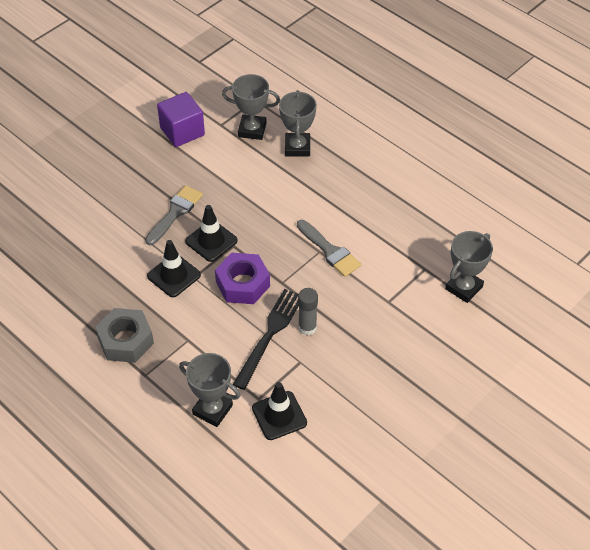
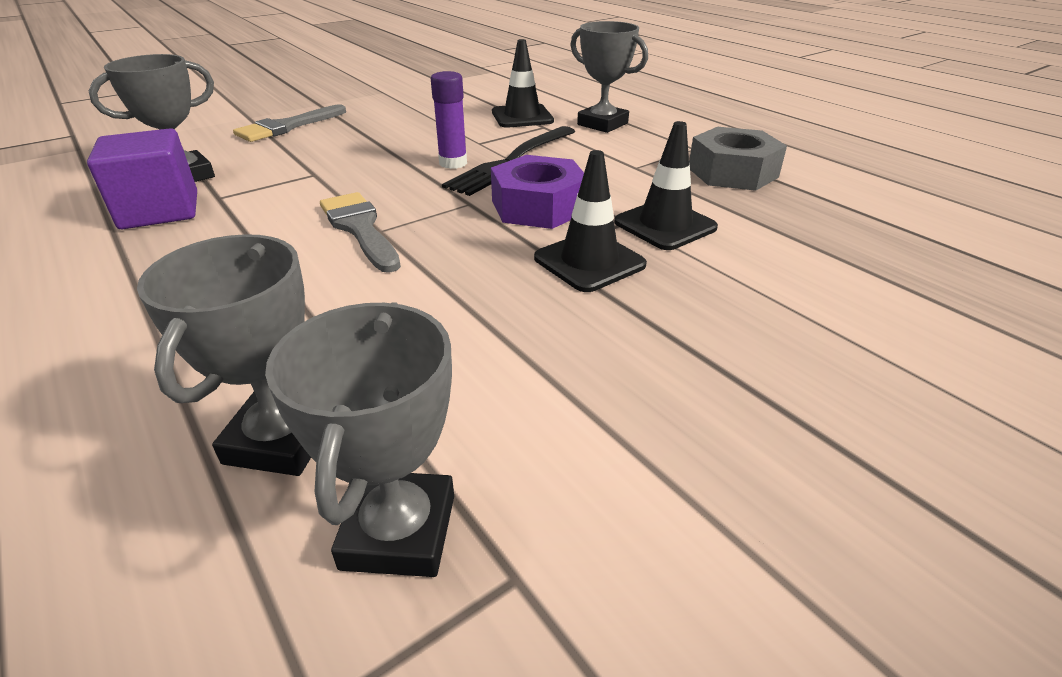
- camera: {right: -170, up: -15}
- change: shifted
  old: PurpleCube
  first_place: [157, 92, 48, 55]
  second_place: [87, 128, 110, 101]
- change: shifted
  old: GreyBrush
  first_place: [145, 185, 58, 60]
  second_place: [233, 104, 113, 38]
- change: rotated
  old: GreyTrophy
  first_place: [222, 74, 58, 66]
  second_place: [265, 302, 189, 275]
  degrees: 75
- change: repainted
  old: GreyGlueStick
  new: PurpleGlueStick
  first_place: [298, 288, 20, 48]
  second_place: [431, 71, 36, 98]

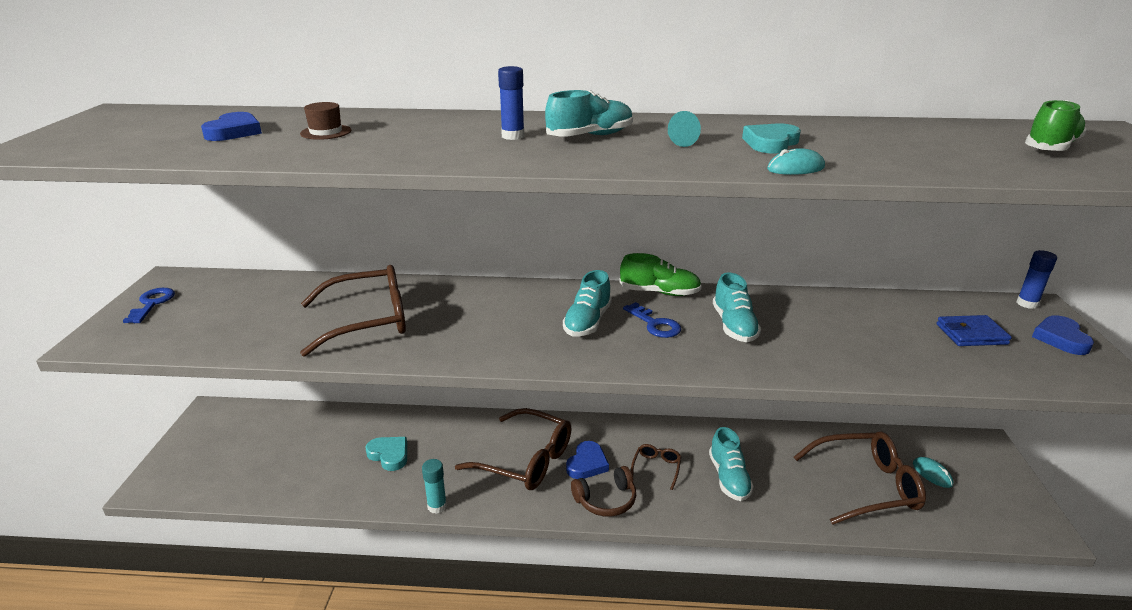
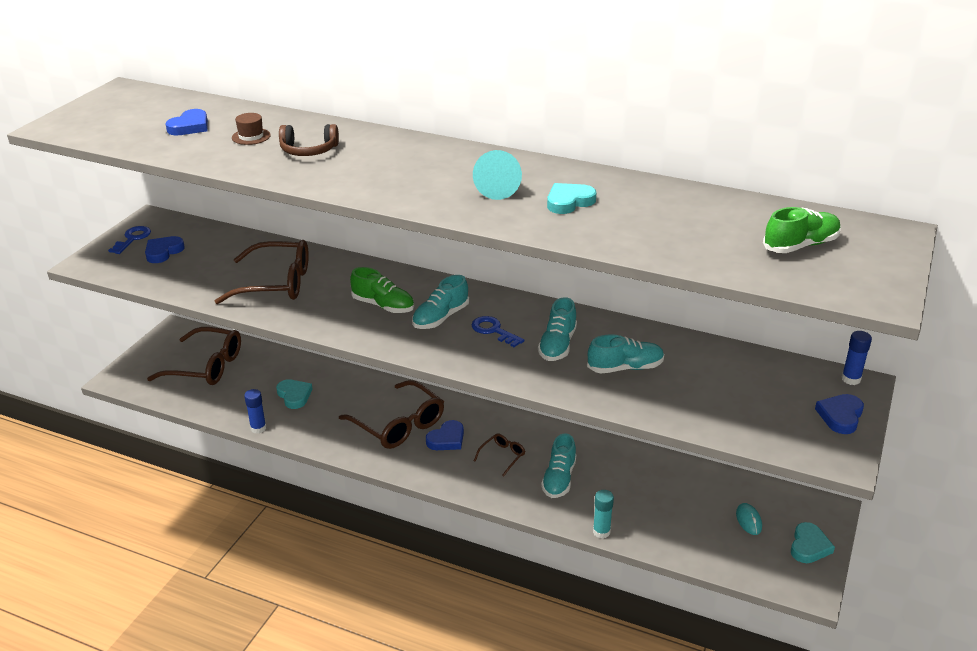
- camera: {right: 20, up: 5}
- change: new
  new: BlueHeart
  second_place: [145, 236, 40, 27]
- change: shifted
  old: BrownGlasses
  first_place: [794, 432, 132, 93]
  second_place: [147, 327, 94, 58]
- change: shifted
  old: BlueGlueStick
  first_place: [498, 66, 26, 74]
  second_place: [244, 389, 22, 45]
- change: shifted
  old: BrownHeadphones
  first_place: [571, 466, 65, 51]
  second_place: [279, 124, 60, 32]
- change: shifted
  old: GreenShoe
  first_place: [619, 253, 83, 43]
  second_place: [350, 267, 64, 46]
- change: rotated
  old: BlueKey
  first_place: [623, 302, 58, 36]
  second_place: [472, 316, 52, 31]
  degrees: 150
- change: scaled
  old: TurquoiseCone
  first_place: [668, 111, 33, 36]
  second_place: [473, 150, 49, 50]
  factor: 1.71
- change: shifted
  old: TurquoiseShoe
  first_place: [545, 90, 88, 47]
  second_place: [587, 334, 77, 39]
- change: shifted
  old: TurquoiseGlueStick
  first_place: [422, 459, 25, 55]
  second_place: [593, 490, 21, 48]
- change: new
  new: TurquoiseHeart
  second_place: [791, 522, 44, 41]
- change: gone
  old: TurquoiseMouse
  first_place: [767, 148, 58, 27]
- change: gone
  old: BlueWallet
  first_place: [937, 315, 75, 31]

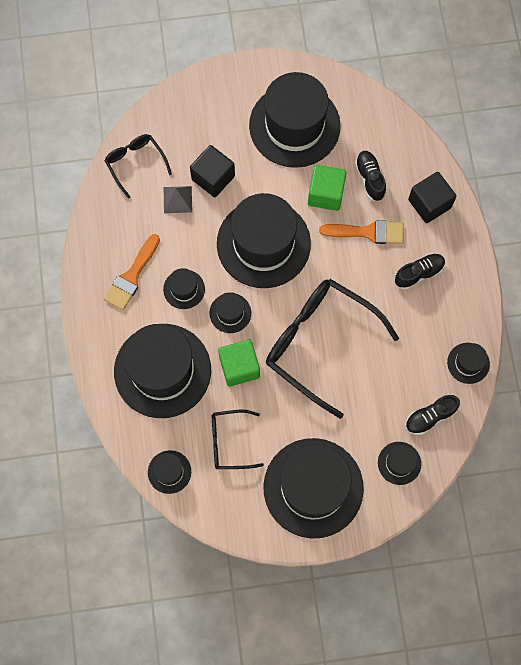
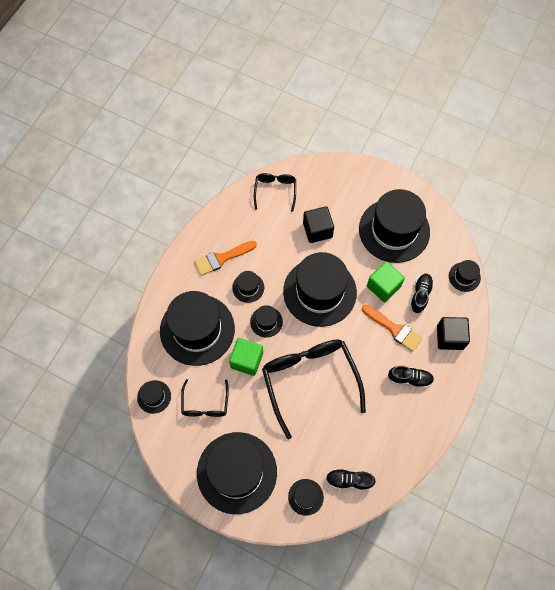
- camera: {right: 35, up: -5}
- change: rotated
  old: BlackGlasses
  first_place: [212, 409, 52, 60]
  second_place: [181, 379, 48, 38]
  degrees: -120
- change: shifted
  old: BlackHat
  first_place: [447, 343, 43, 41]
  second_place: [449, 260, 32, 32]
- change: gone
  old: GreyPyramid
  first_place: [164, 186, 28, 27]

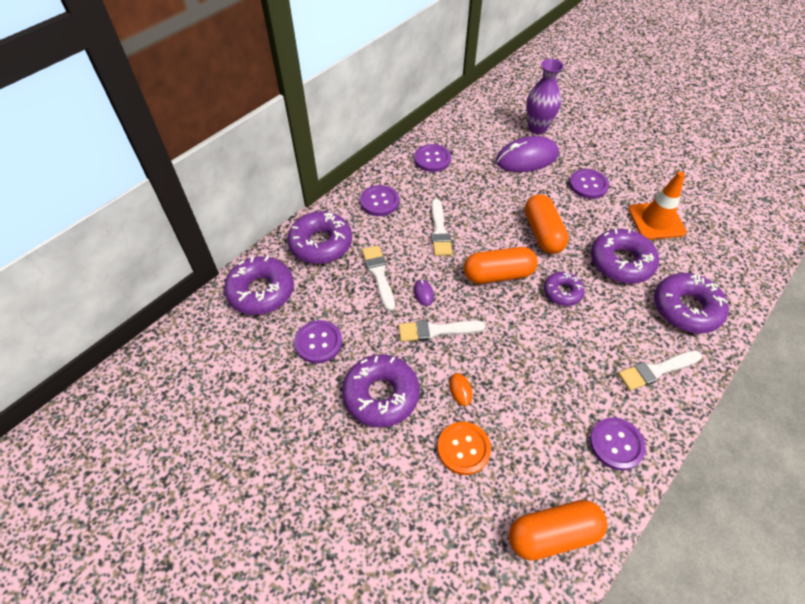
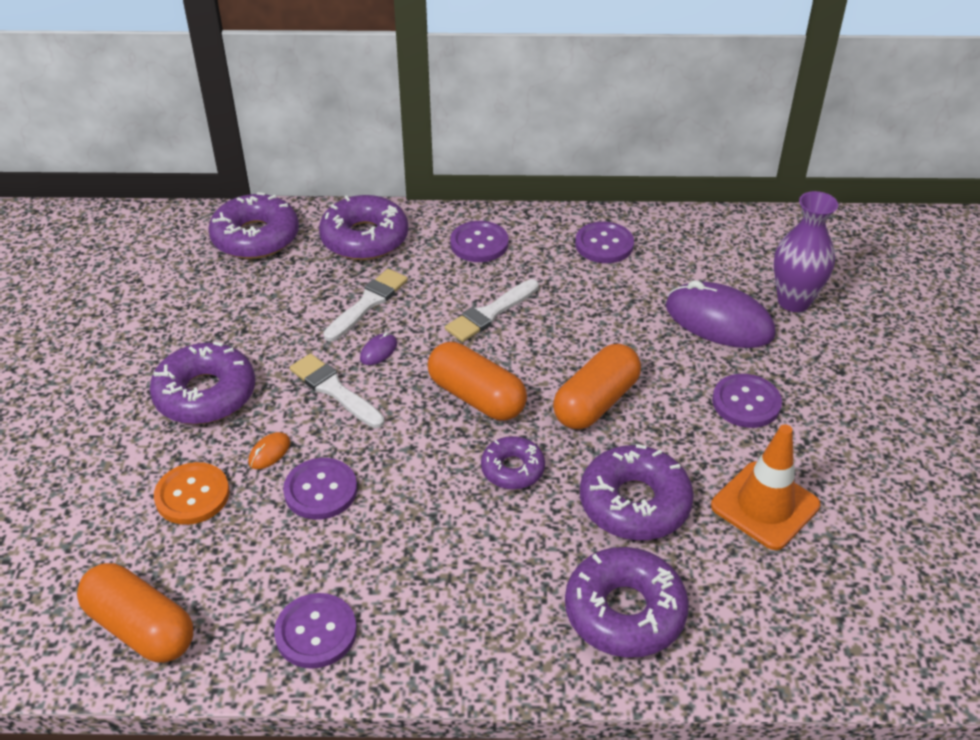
- camera: {right: 50, up: -10}
- change: shifted
  old: PurpleButton
  first_place: [294, 320, 48, 43]
  second_place: [283, 458, 74, 62]
- change: gone
  old: WhiteBrush
  first_place: [618, 351, 84, 40]

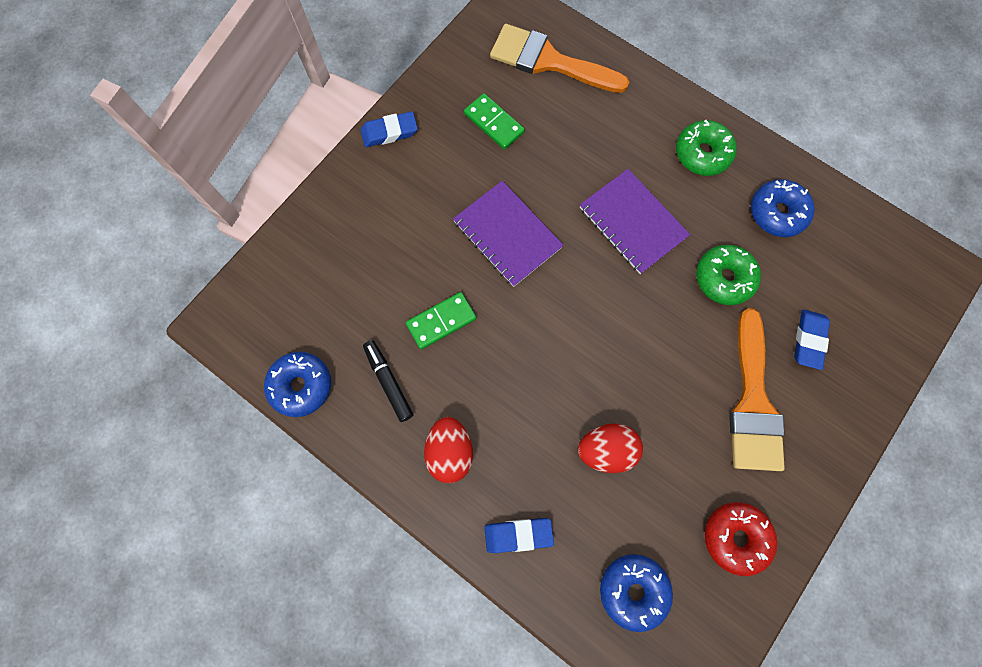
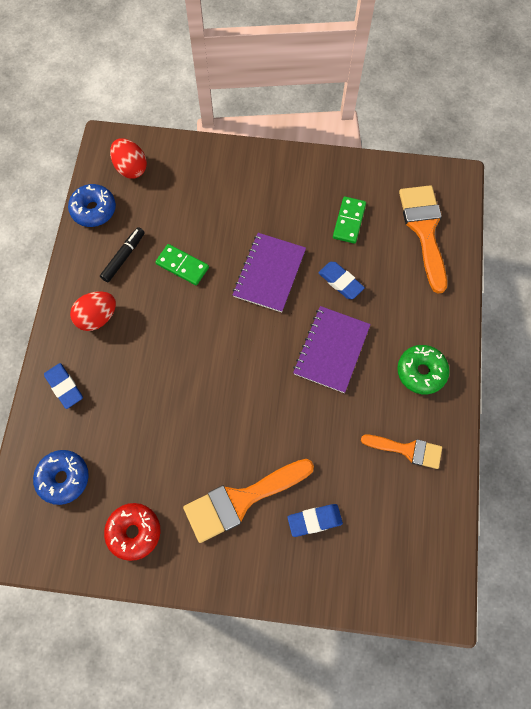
- camera: {right: 60, up: -5}
- change: shifted
  old: RedEgg
  first_place: [578, 423, 65, 50]
  second_place: [110, 138, 37, 41]
- change: shifted
  old: BlueEraser
  first_place: [361, 111, 57, 36]
  second_place: [318, 262, 47, 37]
- change: swapped
  old: BlueDonut
  new: OrangeBrush
  first_place: [751, 179, 64, 58]
  second_place: [361, 435, 81, 34]
- change: gone
  old: GreenDonut
  first_place: [696, 245, 65, 60]

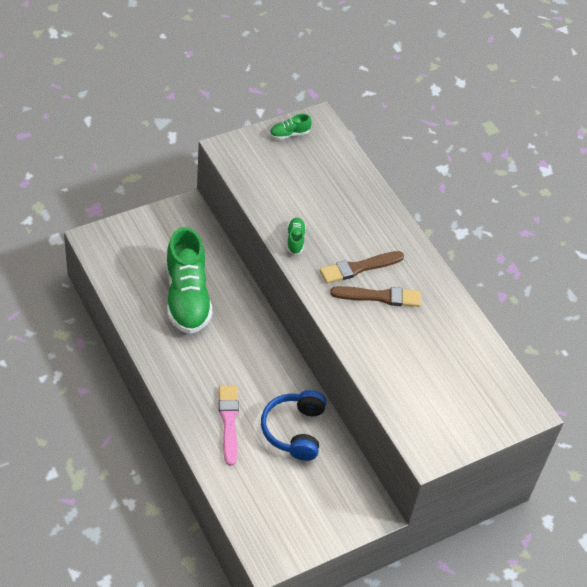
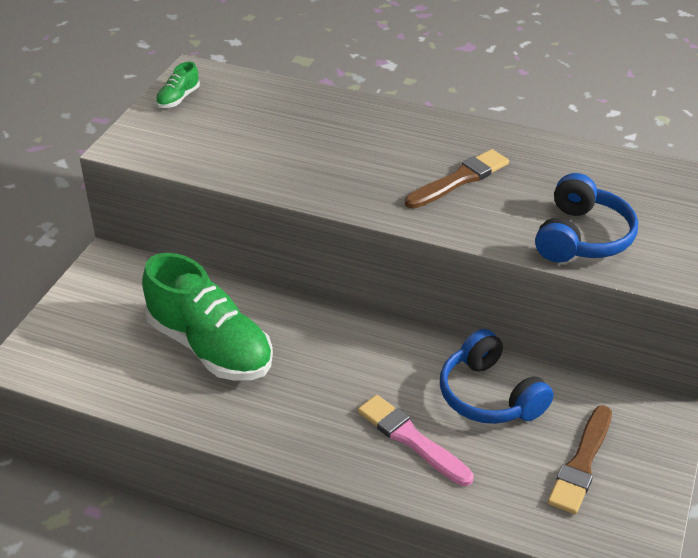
- camera: {right: -35, up: -10}
- change: new
  new: BlueHeadphones
  second_place: [535, 173, 103, 90]
- change: shifted
  old: BrownBrush
  first_place: [320, 251, 84, 33]
  second_place: [548, 405, 64, 109]
- change: gone
  old: GreenShoe
  first_place: [287, 218, 19, 37]

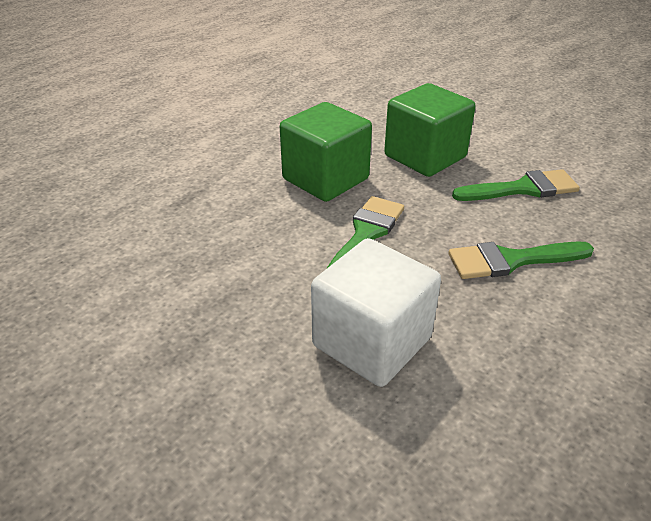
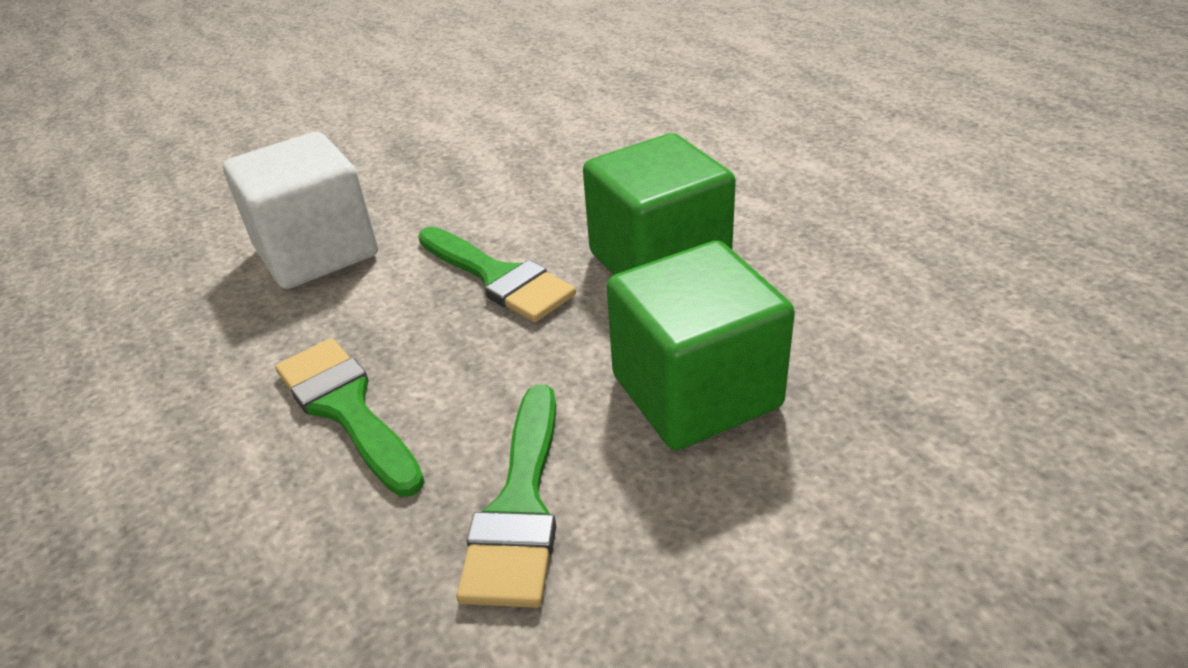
- camera: {right: 110, up: 0}
- change: rotated
  old: GreenBrush
  first_place: [448, 241, 146, 38]
  second_place: [275, 338, 150, 159]
  degrees: -45

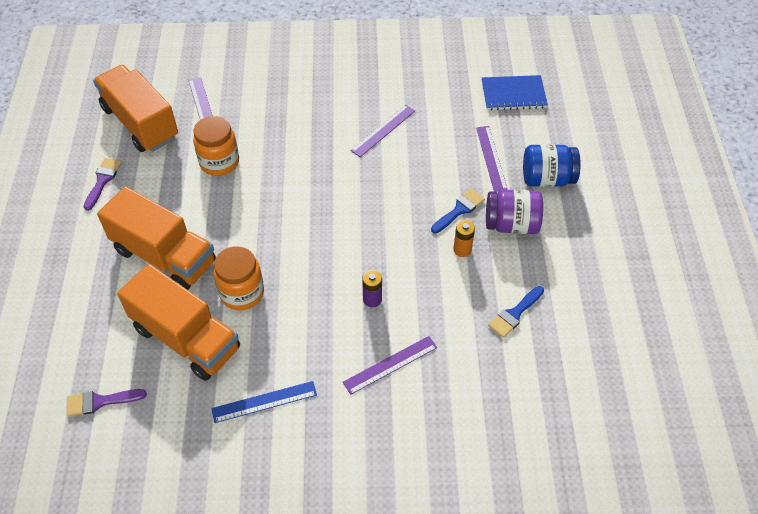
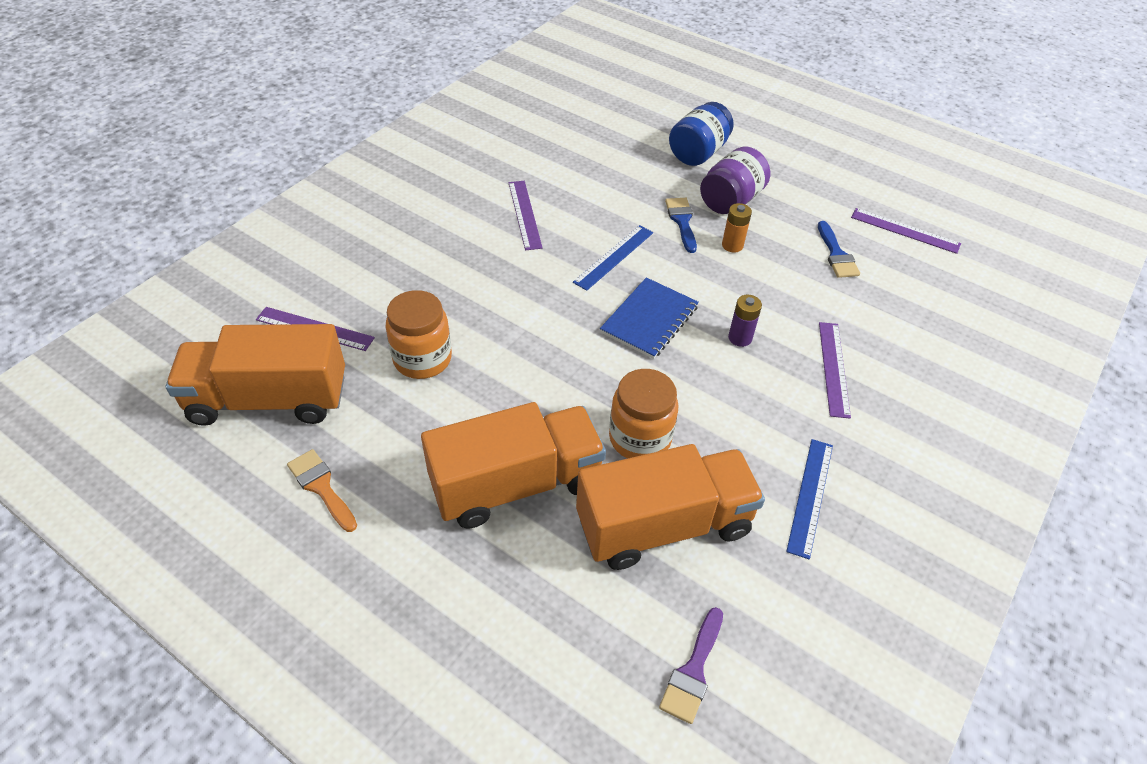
- camera: {right: -55, up: -5}
- change: repainted
  old: PurpleBrush
  new: OrangeBrush
  first_place: [84, 158, 38, 53]
  second_place: [287, 449, 70, 83]
- change: new
  new: BlueRuler
  second_place: [573, 225, 80, 66]
- change: shifted
  old: BlueNotebook
  first_place: [482, 75, 66, 36]
  second_place: [600, 277, 99, 82]
- change: shifted
  old: PurpleRuler
  first_place: [476, 126, 32, 66]
  second_place: [851, 208, 110, 46]

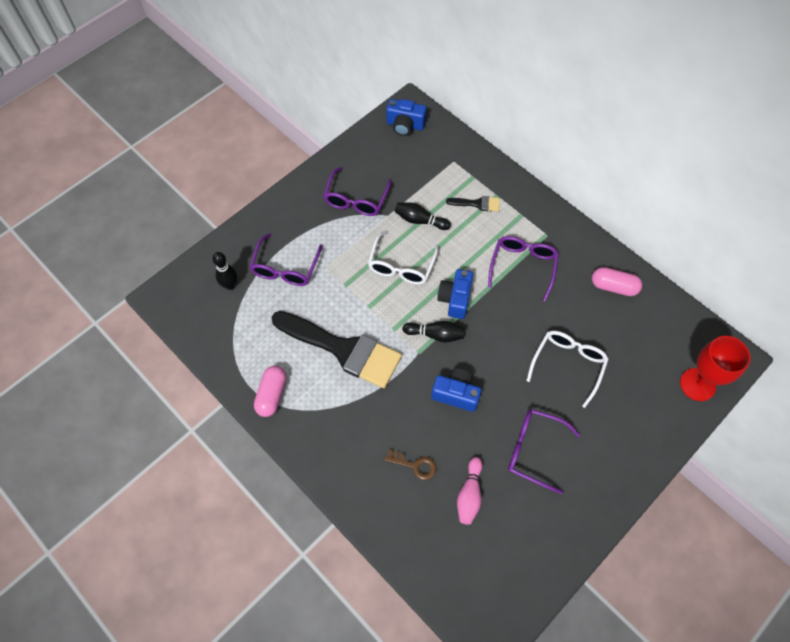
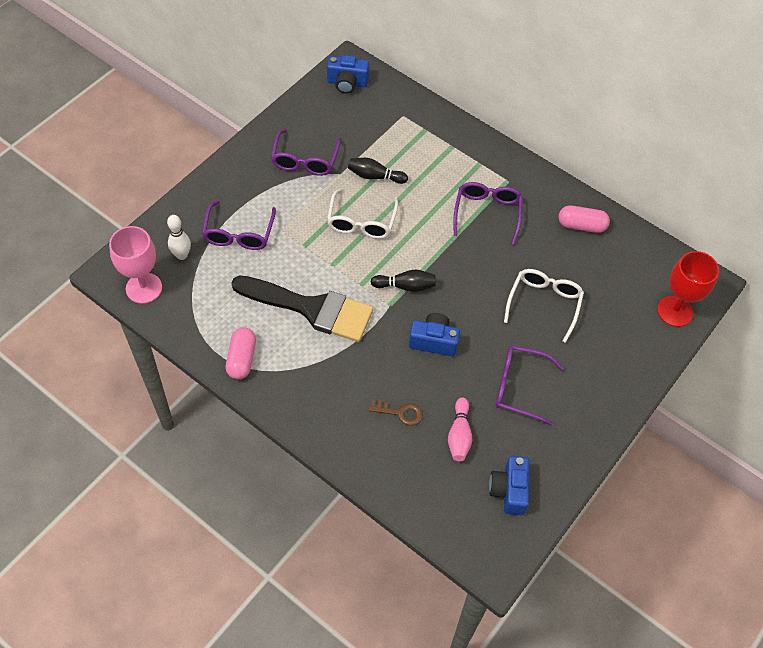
- camera: {right: -10, up: -5}
- change: new
  new: PinkGoblet
  second_place: [109, 226, 53, 78]
- change: repainted
  old: BlackBowlingPin
  new: WhiteBowlingPin
  first_place: [212, 252, 25, 38]
  second_place: [167, 215, 24, 45]
- change: shifted
  old: BlueCamera
  first_place: [437, 269, 36, 50]
  second_place: [489, 456, 40, 59]
- change: gone
  old: BlackBrush
  first_place: [446, 196, 54, 15]

